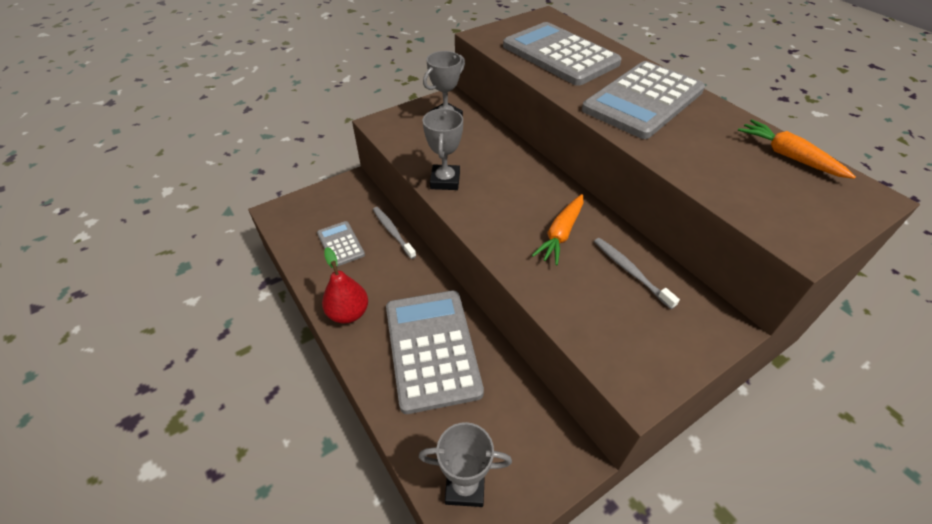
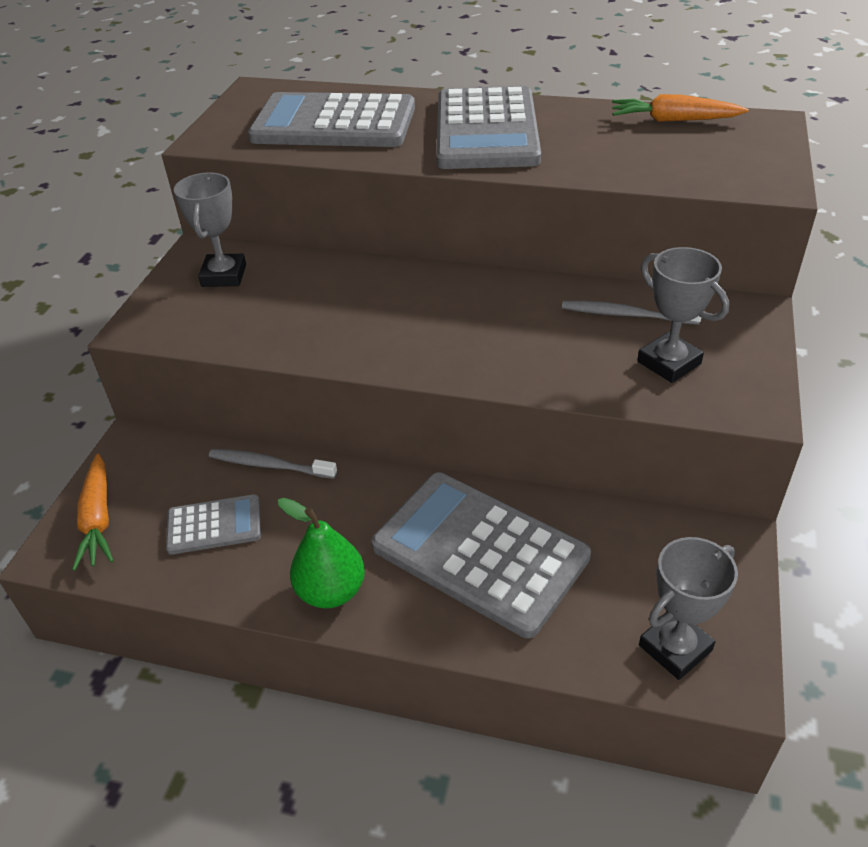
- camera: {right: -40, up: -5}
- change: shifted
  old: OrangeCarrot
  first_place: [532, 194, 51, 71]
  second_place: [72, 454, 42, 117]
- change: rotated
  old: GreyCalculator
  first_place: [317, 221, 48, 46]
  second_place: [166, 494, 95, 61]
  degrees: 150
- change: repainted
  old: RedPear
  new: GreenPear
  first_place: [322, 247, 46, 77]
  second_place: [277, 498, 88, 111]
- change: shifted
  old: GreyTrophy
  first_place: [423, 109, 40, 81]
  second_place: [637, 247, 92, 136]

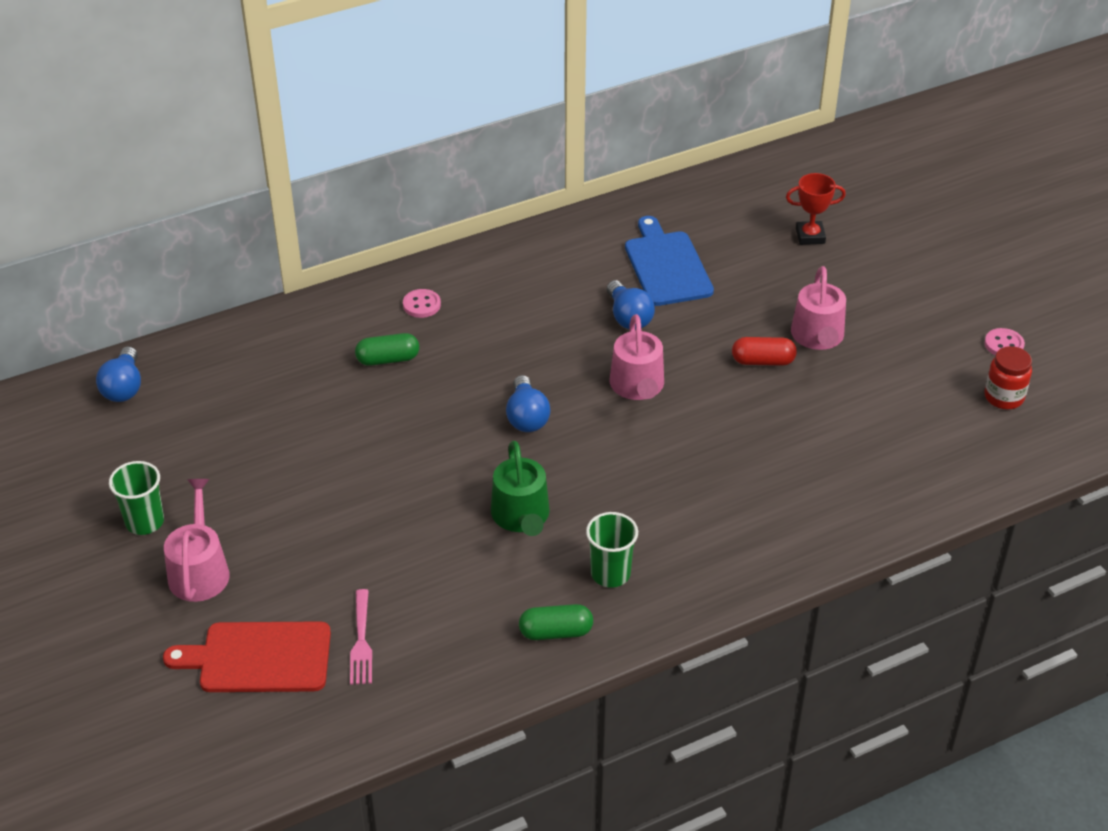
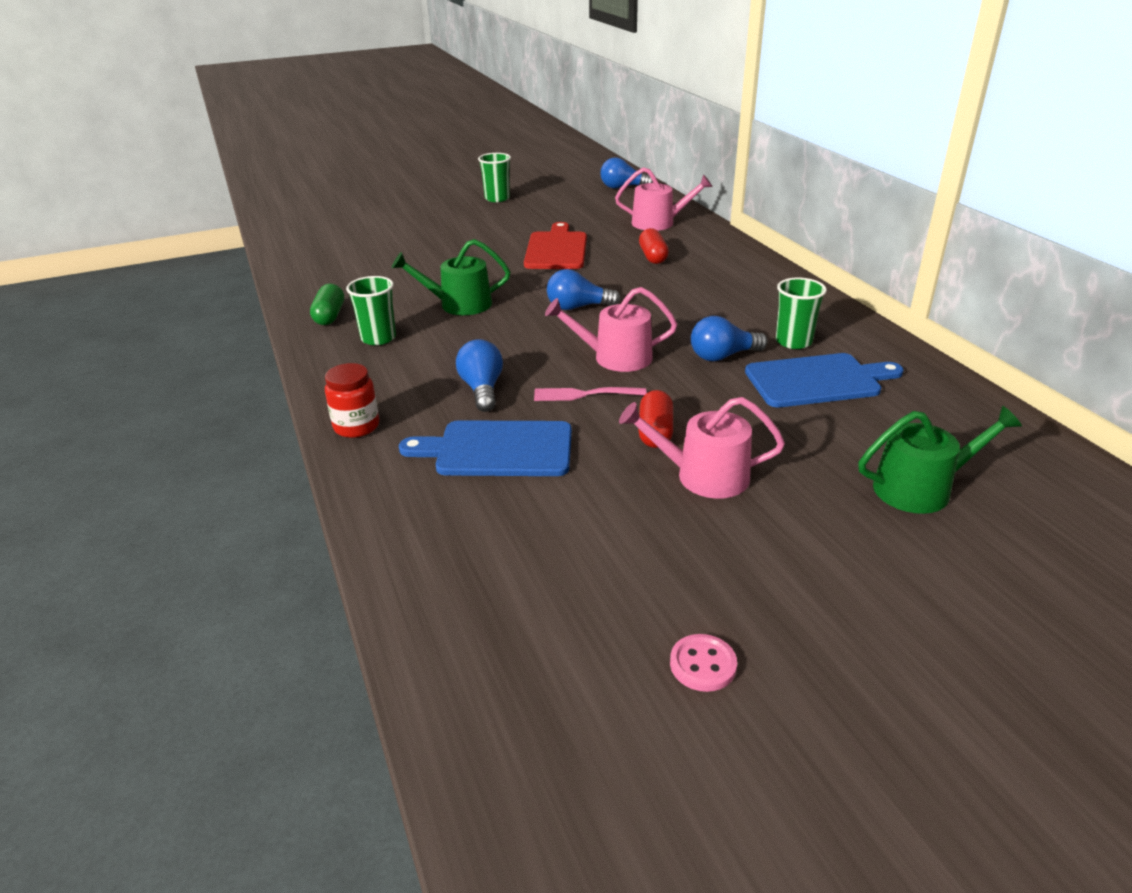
- camera: {right: 95, up: -10}
- change: shifted
  old: RedJar
  first_place: [984, 346, 48, 63]
  second_place: [325, 363, 54, 75]
- change: new
  new: BlueCuttingBoard
  second_place: [399, 420, 173, 56]
- change: new
  new: BlueLightBulb
  second_place: [456, 339, 47, 73]
- change: shifted
  old: RedCuttingBoard
  first_place: [163, 621, 168, 71]
  second_place: [524, 222, 63, 47]
- change: shifted
  old: PinkFork
  first_place: [350, 589, 22, 96]
  second_place: [534, 387, 113, 14]
- change: shifted
  old: PinkWateringCan
  first_place: [164, 479, 66, 123]
  second_place: [615, 167, 98, 64]
- change: repainted
  old: GreenCapsule
  new: RedCapsule
  first_place: [355, 333, 64, 33]
  second_place: [639, 228, 30, 36]
- change: new
  new: GreenCup
  second_place: [776, 278, 51, 71]
- change: swapped
  old: RedTrophy
  new: GreenWateringCan
  first_place: [786, 173, 60, 72]
  second_place: [858, 406, 164, 108]
- change: gone
  old: PinkButton
  first_place: [403, 289, 38, 29]

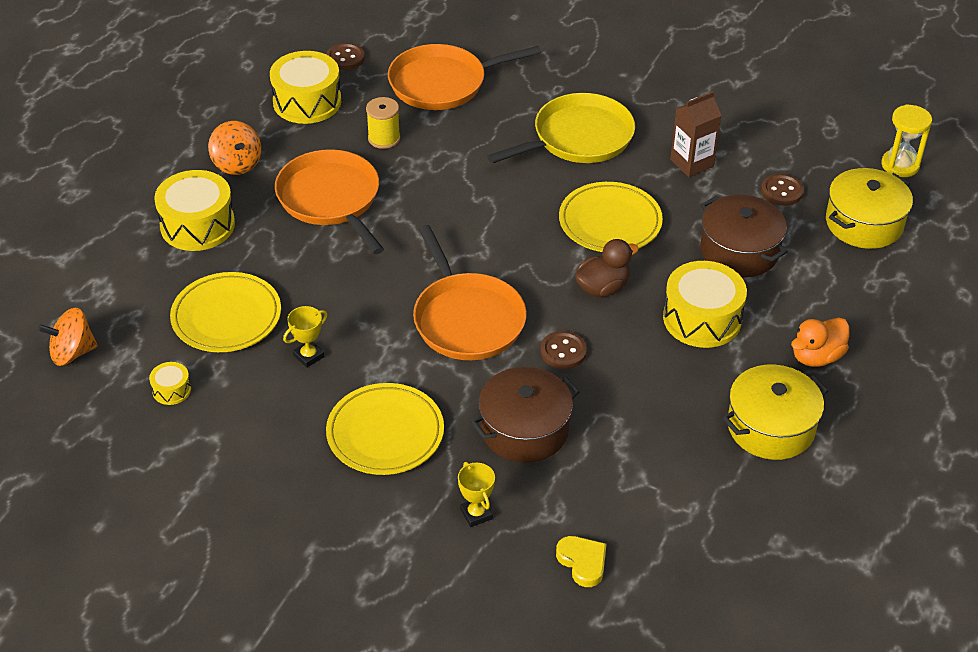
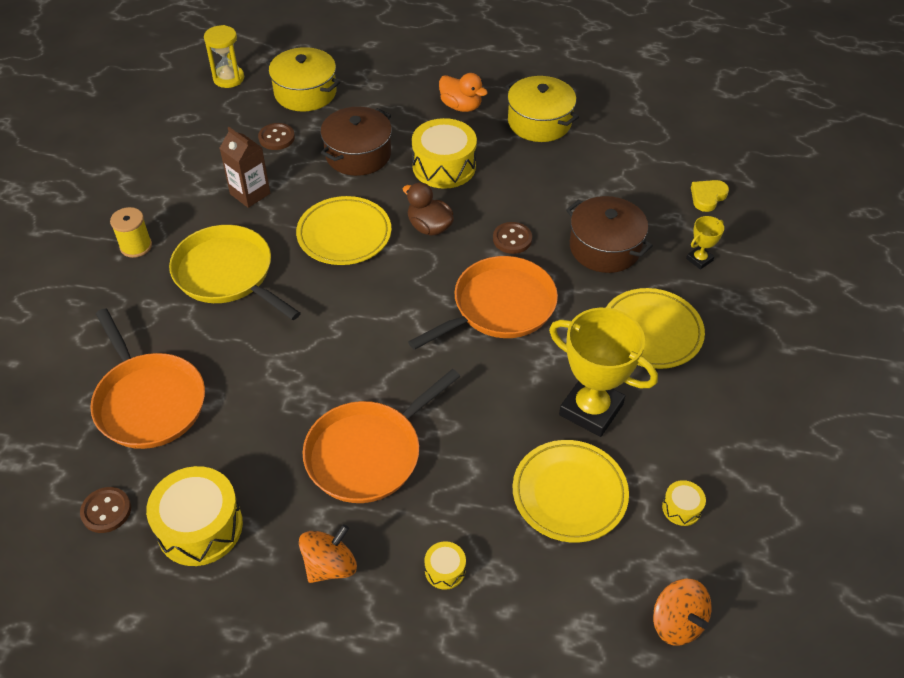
- camera: {right: -105, up: 5}
- change: shifted
  old: YellowSpool
  first_place: [366, 97, 34, 52]
  second_place: [110, 207, 42, 51]
- change: scaled
  old: YellowDrum
  first_place: [154, 170, 81, 81]
  second_place: [424, 541, 42, 49]
  factor: 0.47
- change: scaled
  old: YellowTrophy
  first_place: [283, 306, 45, 62]
  second_place: [549, 308, 109, 129]
  factor: 2.2

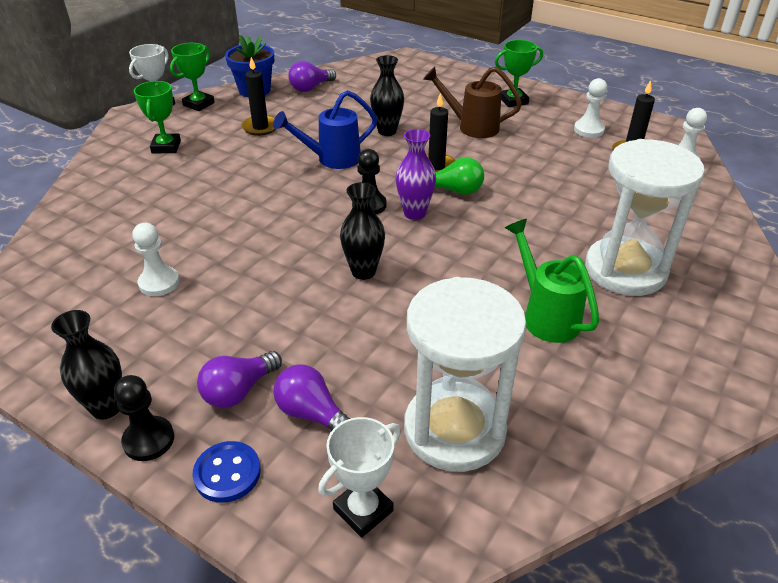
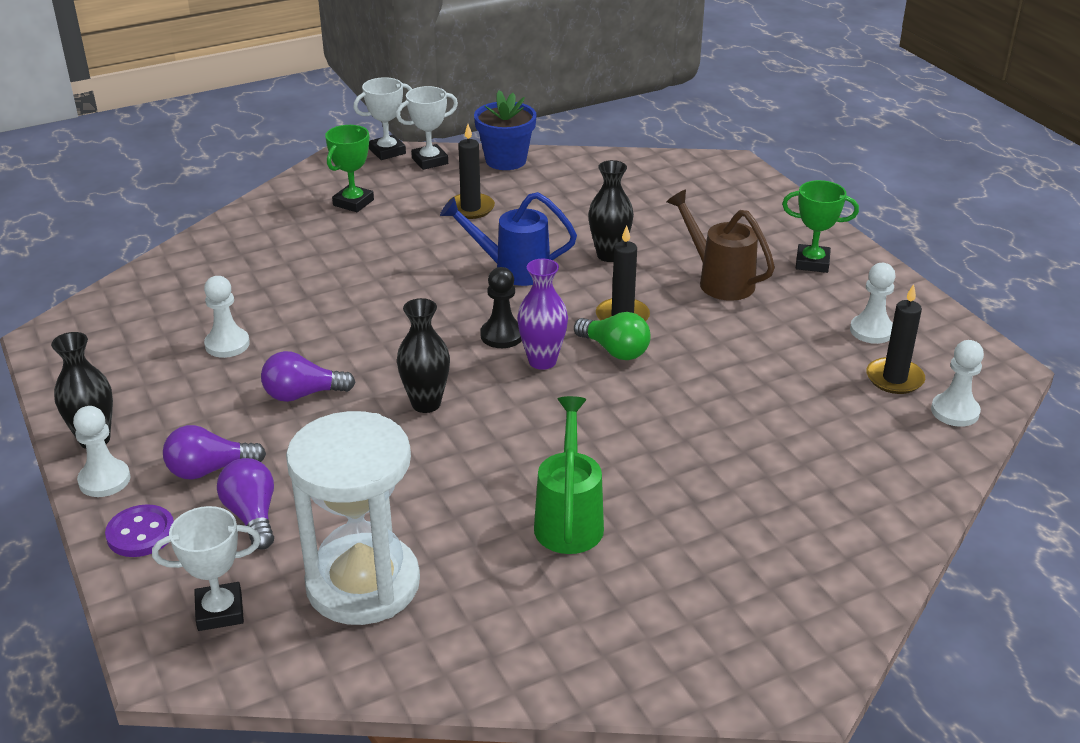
- camera: {right: 30, up: -5}
- change: repainted
  old: BlackPawn
  new: WhitePawn
  first_place: [114, 375, 60, 86]
  second_place: [73, 406, 57, 91]
- change: repainted
  old: BlueButton
  new: PurpleButton
  first_place: [193, 441, 68, 62]
  second_place: [105, 504, 69, 53]
- change: shifted
  old: PurpleLightBulb
  first_place: [288, 61, 48, 31]
  second_place: [261, 351, 95, 51]
- change: repainted
  old: GreenTrophy
  new: WhiteTrophy
  first_place: [170, 43, 45, 68]
  second_place: [396, 86, 62, 84]
- change: gone
  old: WhiteHourglass
  first_place: [585, 139, 120, 157]

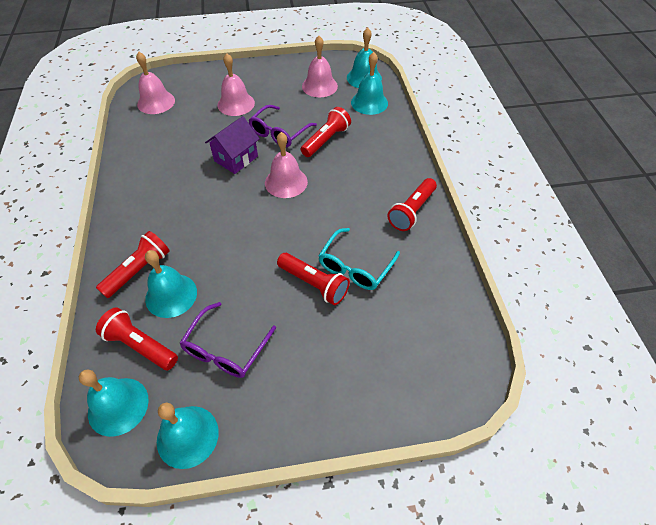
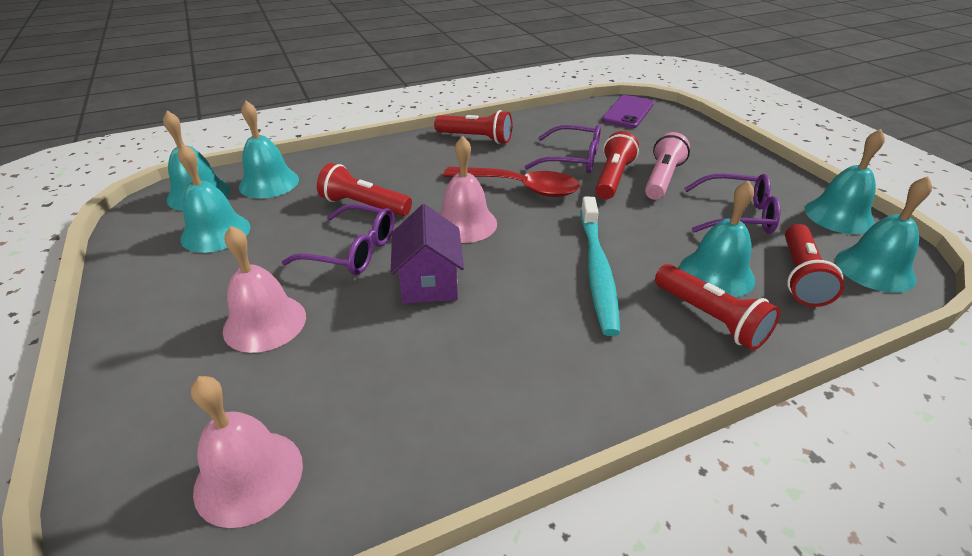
- camera: {right: -105, up: -15}
- change: repainted
  old: PinkBell
  new: TurquoiseBell
  first_place: [302, 36, 36, 61]
  second_place: [178, 144, 72, 109]
- change: rotated
  old: PurpleHouse
  first_place: [205, 116, 55, 58]
  second_place: [391, 204, 73, 100]
  degrees: 60
- change: new
  new: RedSpoon
  second_place: [443, 167, 137, 30]
- change: repainted
  old: TurquoiseGlasses
  new: PurpleGlasses
  first_place: [318, 228, 82, 62]
  second_place: [524, 125, 77, 48]
- change: new
  new: TurquoiseToothbrush
  second_place: [581, 197, 39, 139]
- change: new
  new: PurplePhone
  second_place: [602, 95, 52, 33]
- change: new
  new: PinkFlashlight
  second_place: [645, 132, 45, 68]
- change: rotated
  old: RedFlashlight
  first_place: [96, 231, 73, 67]
  second_place: [655, 264, 125, 86]
  degrees: -150

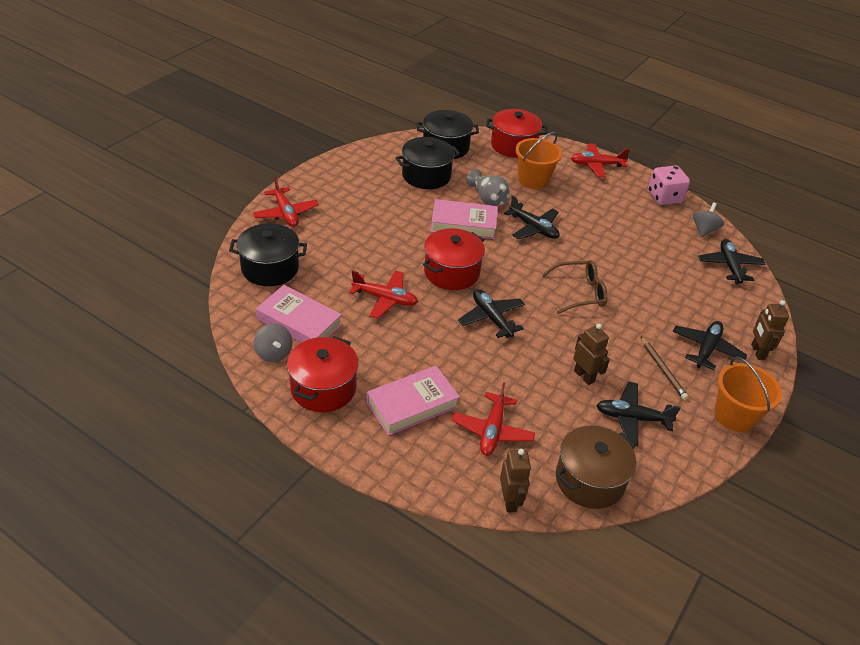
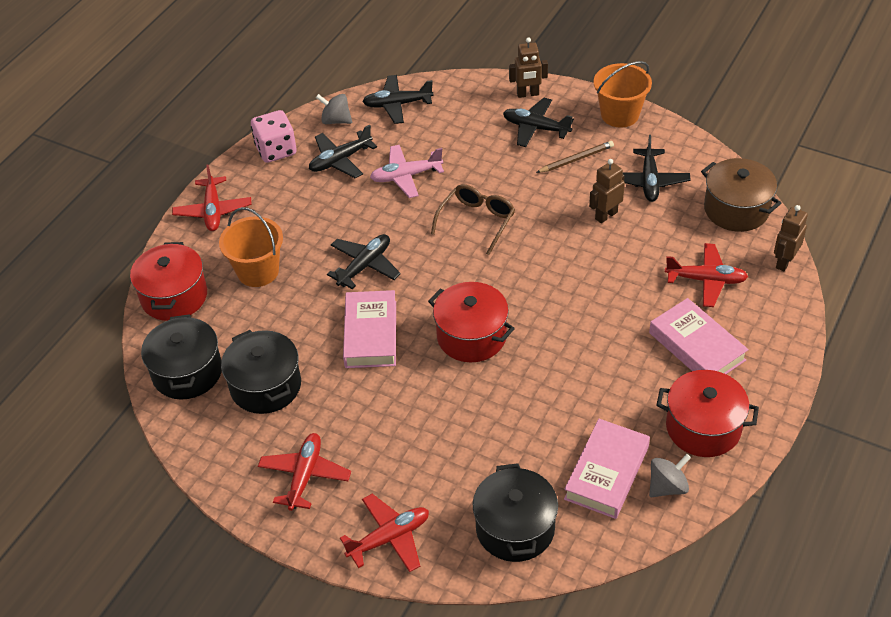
- camera: {right: -90, up: 5}
- change: shifted
  old: RedPlane
  first_place: [349, 270, 69, 49]
  second_place: [258, 433, 93, 78]
- change: shifted
  old: BlackPlane
  first_place: [458, 289, 67, 49]
  second_place: [309, 125, 68, 53]
- change: new
  new: PinkPlane
  second_place: [370, 145, 74, 53]
- change: rotated
  old: BrownGlasses
  first_place: [542, 260, 65, 54]
  second_place: [431, 184, 84, 71]
  degrees: 45
- change: rotated
  old: BrownRobot
  first_place: [500, 449, 31, 63]
  second_place: [774, 205, 34, 66]
  degrees: -45
- change: gone
  old: GreyVase
  first_place: [466, 169, 44, 37]

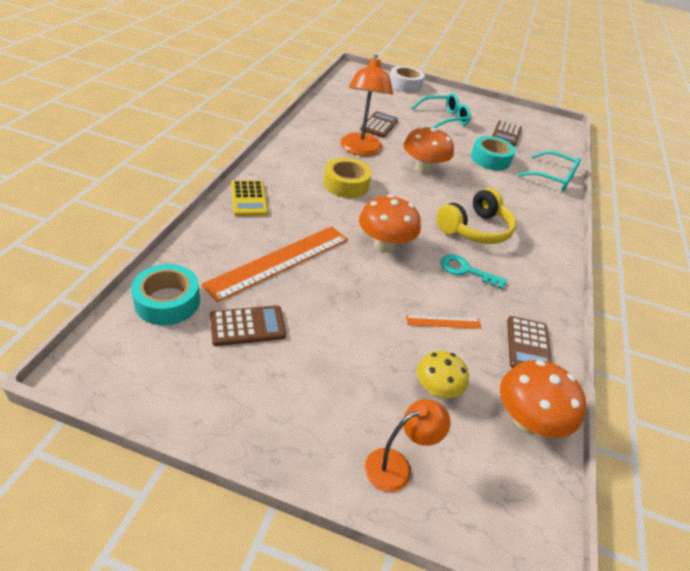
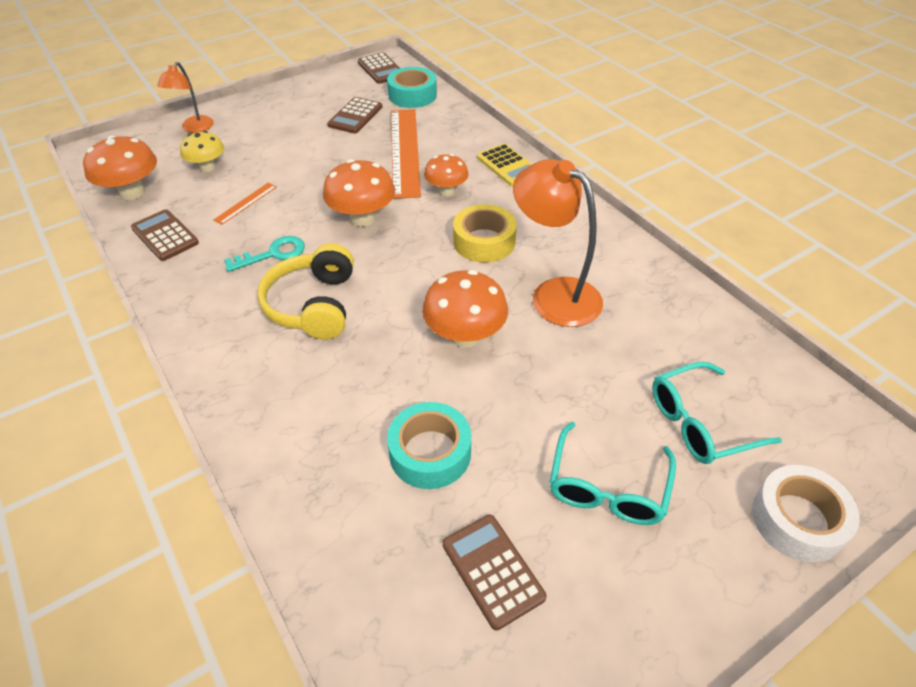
- camera: {right: 135, up: 5}
- change: shifted
  old: BrownCalculator
  first_place: [360, 111, 38, 27]
  second_place: [358, 52, 42, 32]
- change: new
  new: OrangeMushroom
  second_place: [424, 154, 45, 42]
- change: rotated
  old: YellowCalculator
  first_place: [231, 180, 37, 36]
  second_place: [477, 143, 55, 44]
  degrees: -150
- change: shifted
  old: TurquoiseGlasses
  first_place: [517, 151, 64, 40]
  second_place: [652, 362, 130, 102]

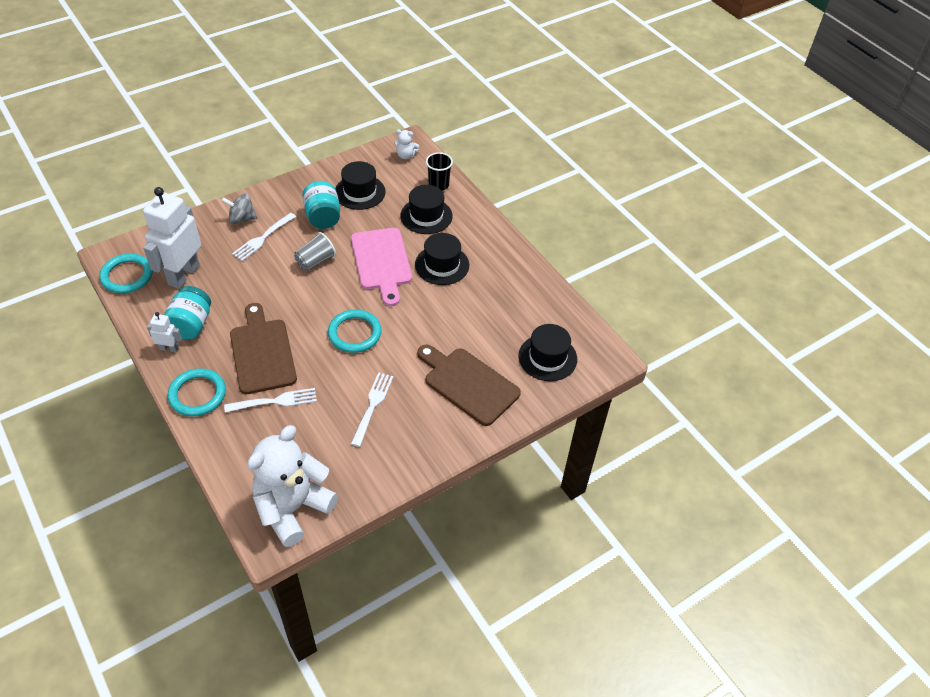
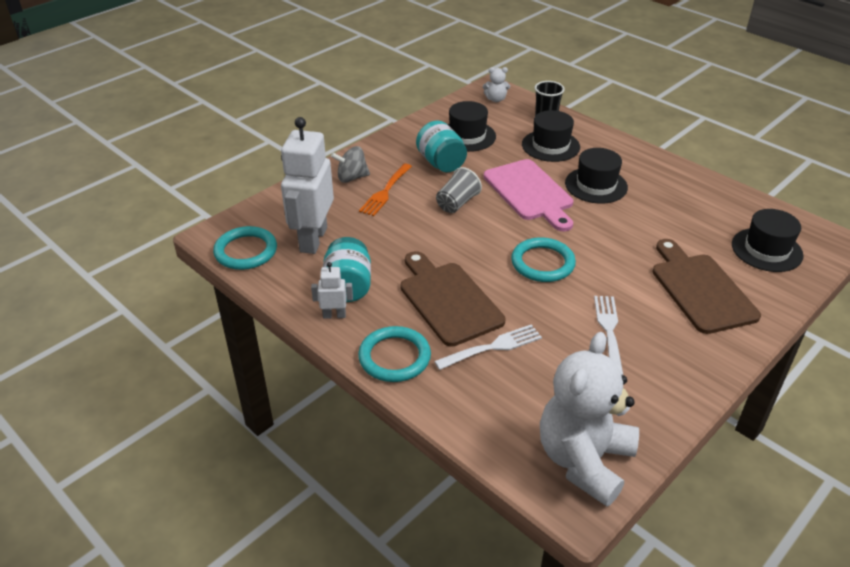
- camera: {right: -10, up: -10}
- change: repainted
  old: WhiteFork
  new: OrangeFork
  first_place: [232, 213, 64, 48]
  second_place: [359, 164, 53, 52]
- change: rotated
  old: BrownCuttingBoard
  first_place: [417, 345, 104, 81]
  second_place: [653, 239, 108, 95]
  degrees: 45

